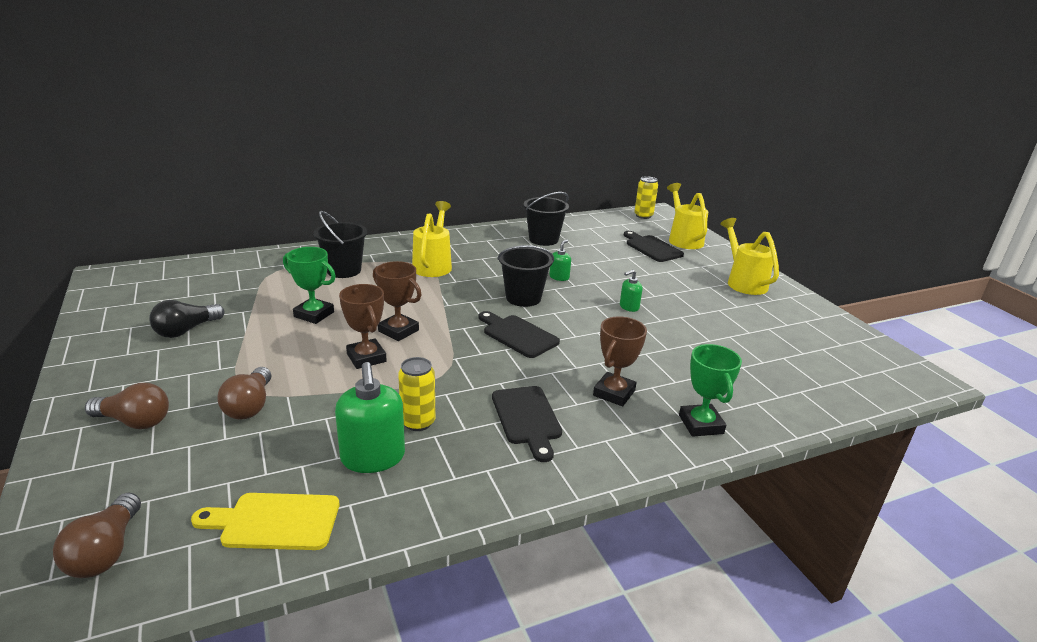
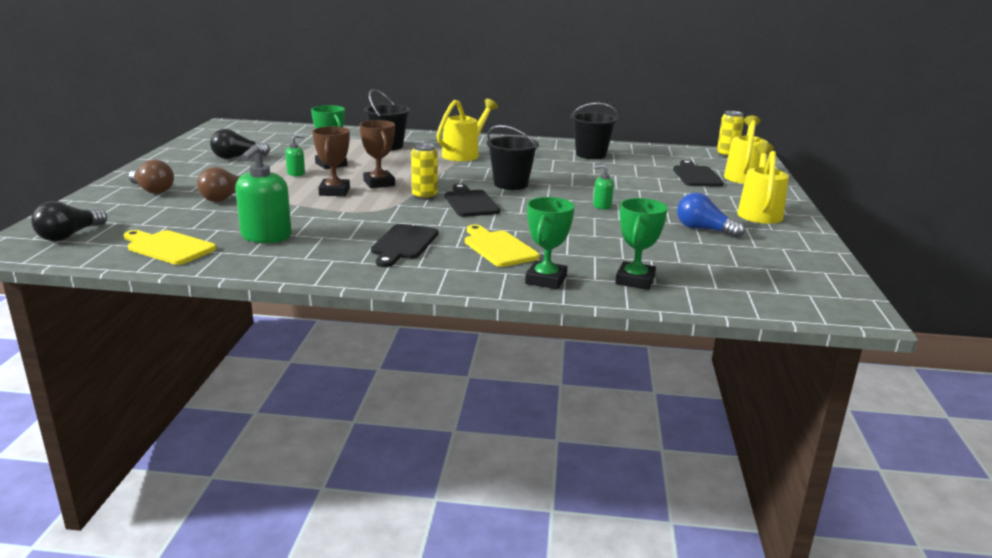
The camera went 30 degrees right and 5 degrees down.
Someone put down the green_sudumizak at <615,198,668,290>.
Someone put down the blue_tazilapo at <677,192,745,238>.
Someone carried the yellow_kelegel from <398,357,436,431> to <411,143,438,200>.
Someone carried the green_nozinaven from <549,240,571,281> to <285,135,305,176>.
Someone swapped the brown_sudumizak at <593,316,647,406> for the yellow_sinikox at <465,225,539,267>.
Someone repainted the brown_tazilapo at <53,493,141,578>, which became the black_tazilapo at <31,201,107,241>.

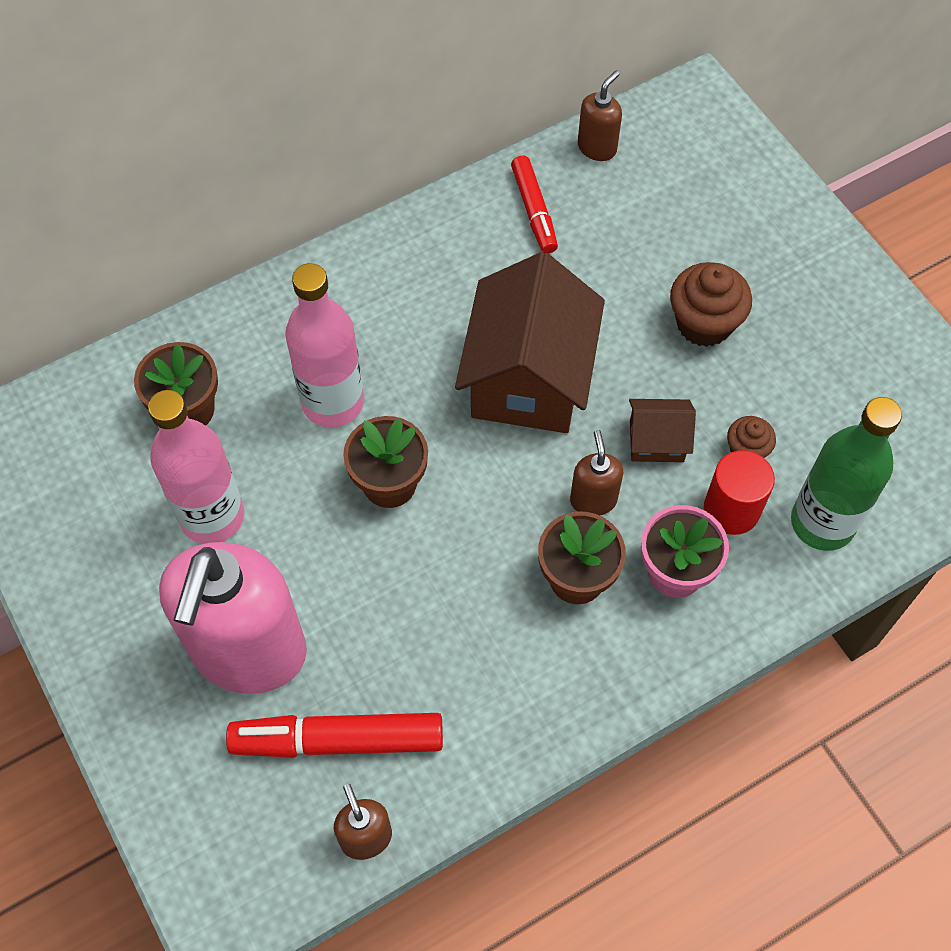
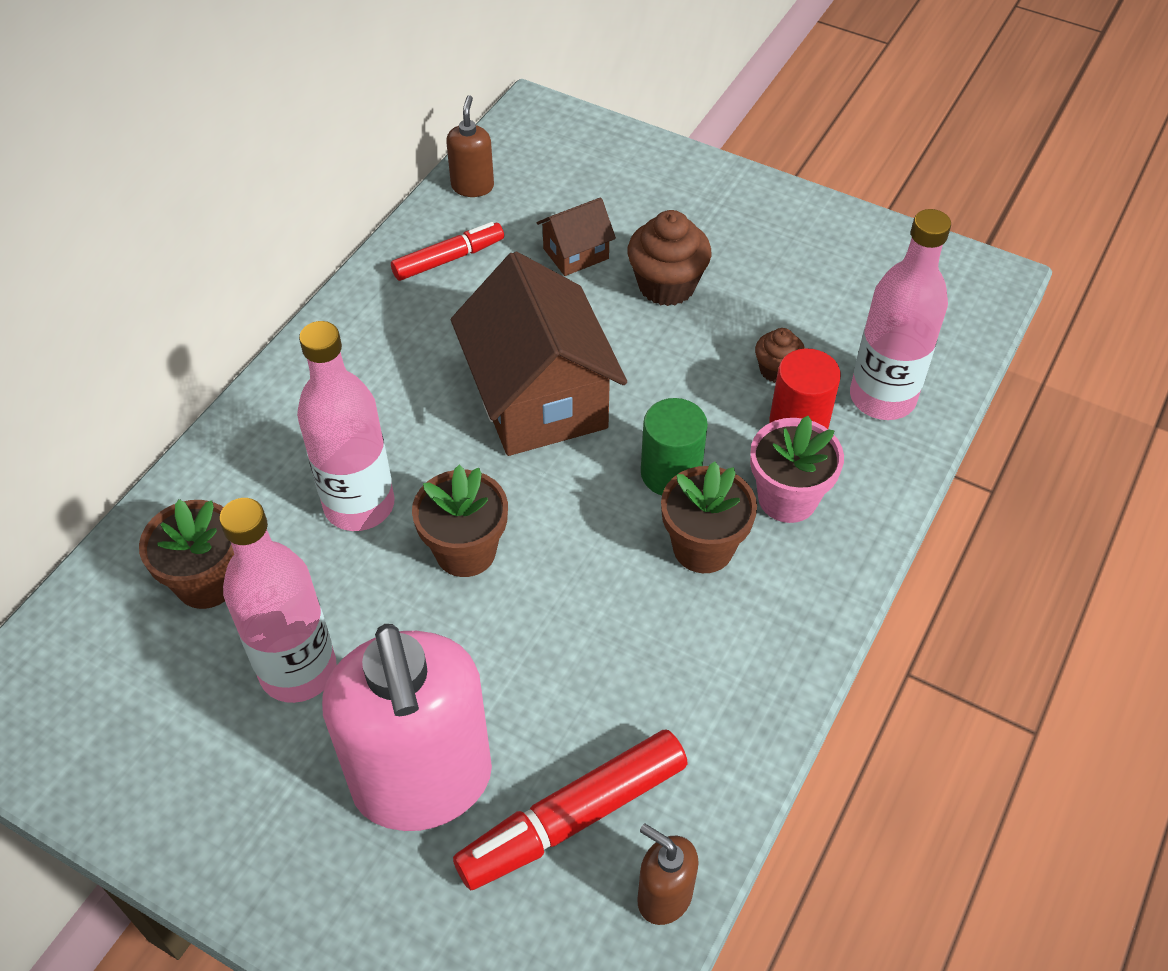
The camera went 30 degrees left and 10 degrees down.
Someone carried the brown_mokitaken from <629,399,696,462> to <536,197,616,276>.
Someone swapped the brown_nozinaven at <570,430,623,516> for the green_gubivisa at <641,398,708,495>.
Someone repainted the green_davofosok at <791,397,902,551>, which became the pink_davofosok at <850,209,951,420>.
Someone rotated the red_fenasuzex at <511,156,558,254> by 75 degrees counterclockwise.

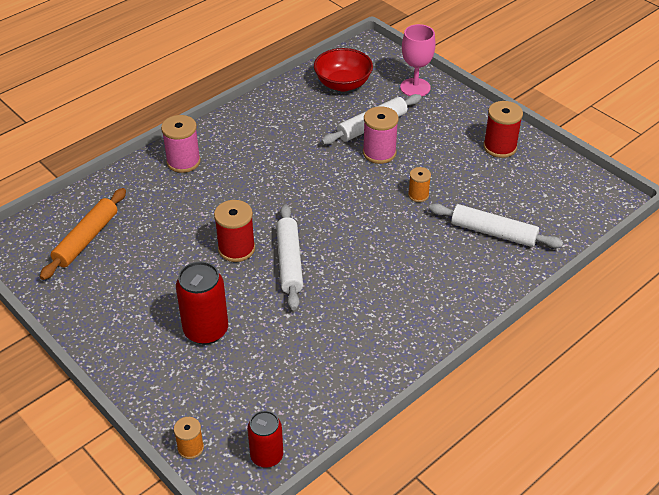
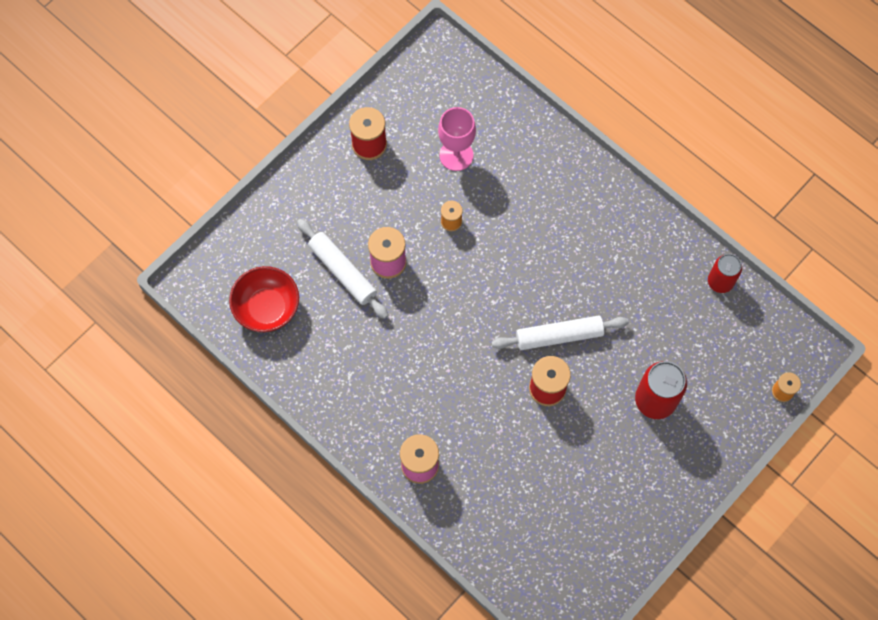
The camera went 95 degrees left and 25 degrees up.
Someone took away the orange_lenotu at <40,188,126,280>.
Someone took away the white_lenotu at <429,203,563,248>.
Someone carried the red_kelegel from <247,411,283,468> to <708,254,742,293>.
Someone carried the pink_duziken from <400,24,436,97> to <438,107,476,171>.

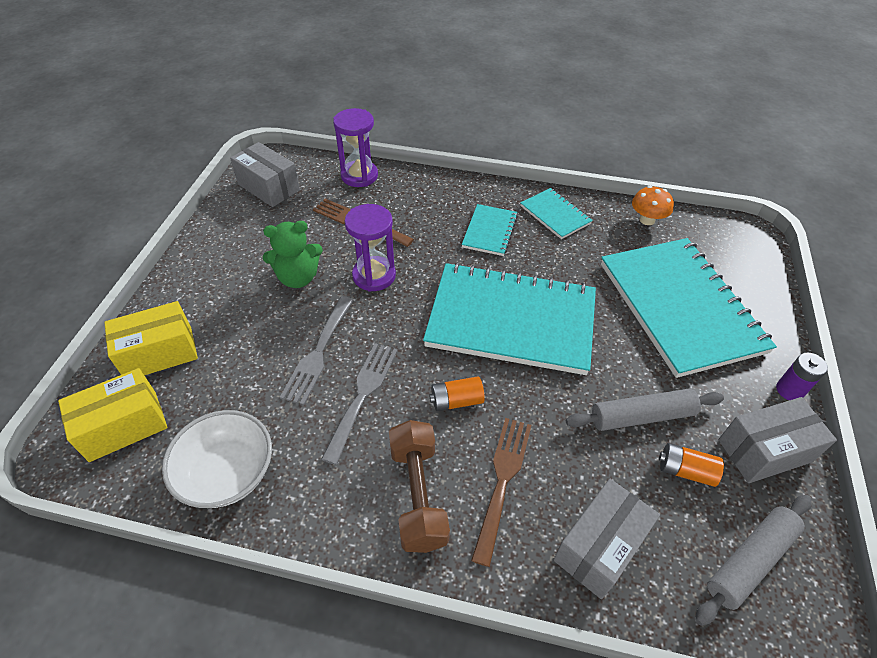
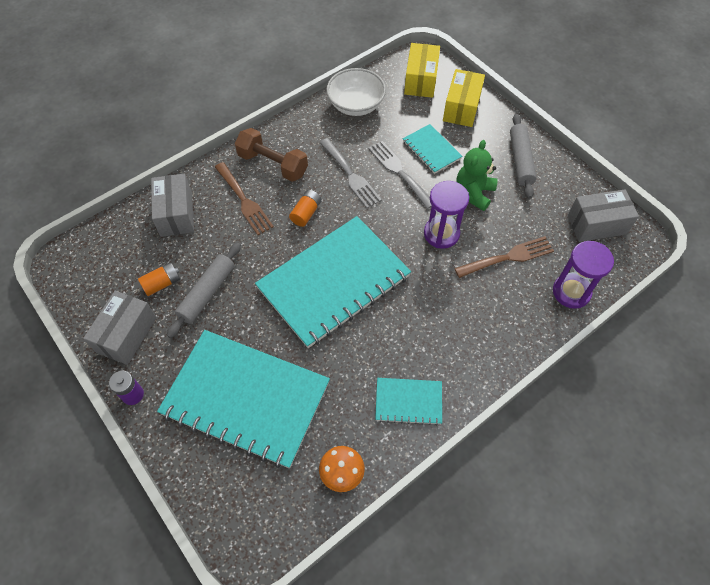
The camera went 130 degrees right and 10 degrees up.
Someone carried the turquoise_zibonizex from <462,204,518,256> to <403,124,462,174>.
Someone carried the grey_lenotu from <695,495,812,626> to <510,114,536,199>.

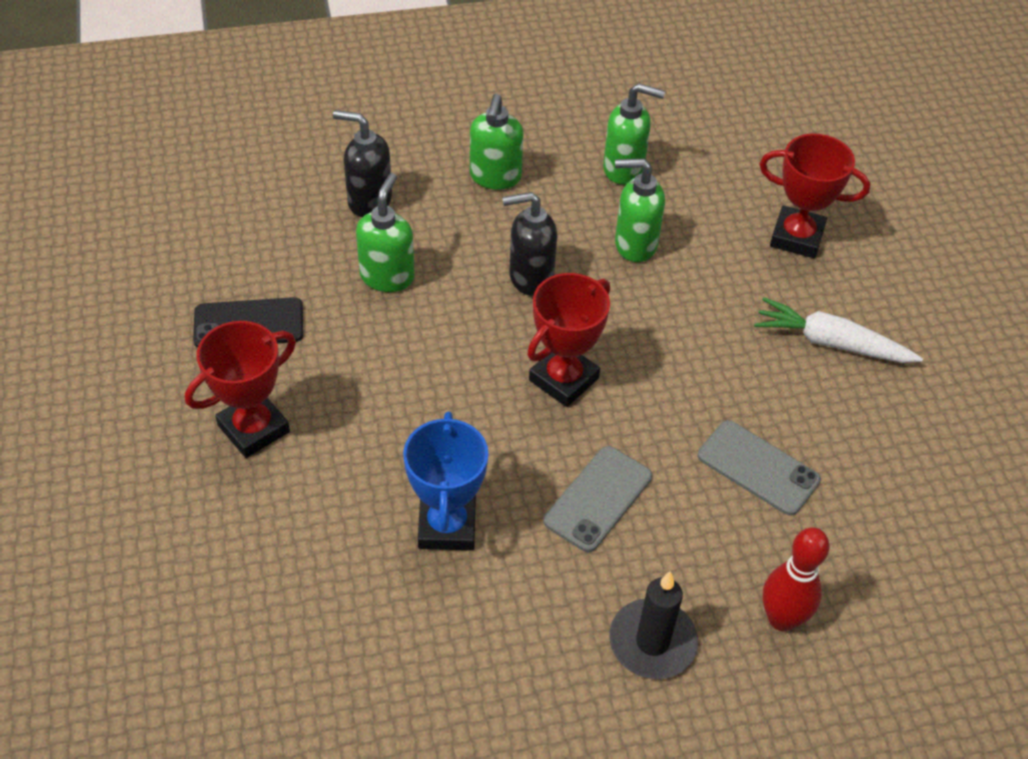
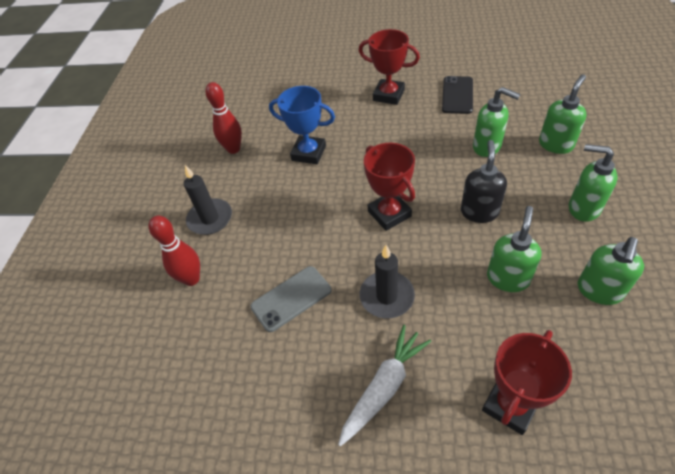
The camera went 115 degrees right and 0 degrees up.
Someone took away the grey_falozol at <543,446,652,552>.
Someone put down the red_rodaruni at <205,82,242,154>.
Someone put down the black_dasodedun at <360,245,415,318>.
Someone repainted the black_nozinaven at <333,110,392,217>, which became the green_nozinaven at <539,74,587,154>.
Someone rotated the red_sudumizak at <185,321,296,458> by 45 degrees counterclockwise.

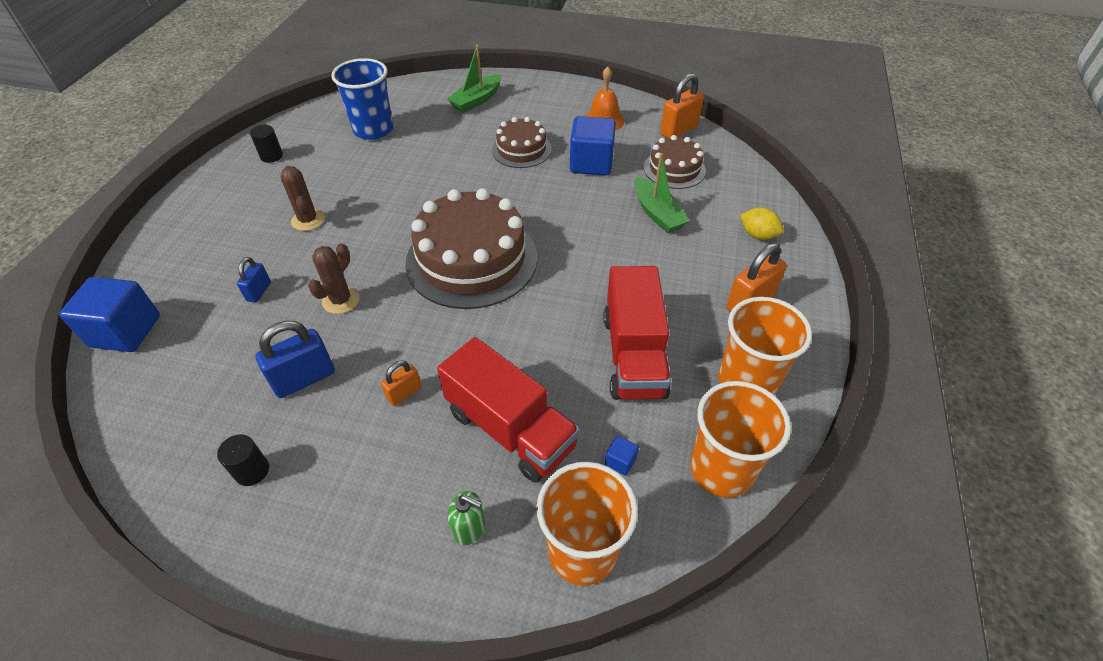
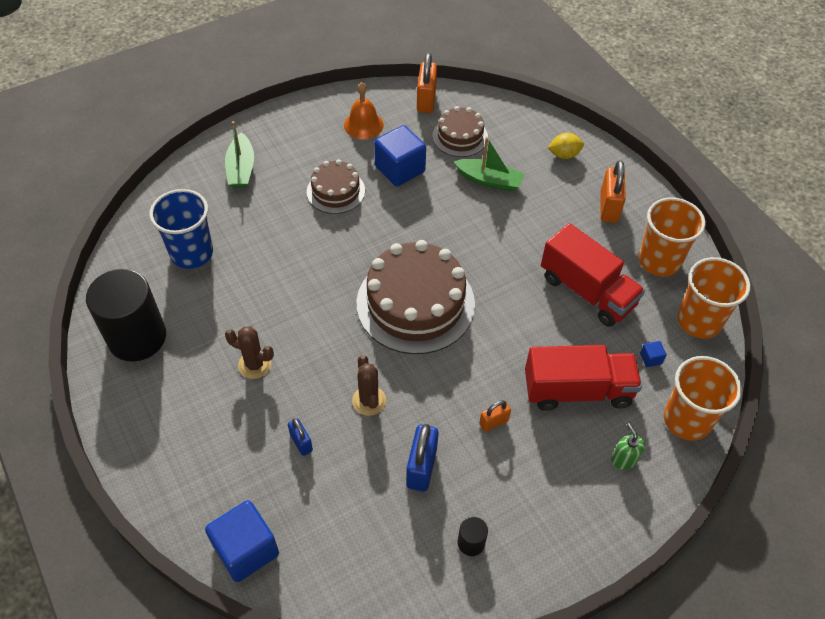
The camera went 45 degrees left and 5 degrees up.
Someone rotated the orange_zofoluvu at <381,360,421,406> by 60 degrees clockwise.
Someone rotated the green_nozinaven at <448,491,485,545> by 90 degrees counterclockwise.
Someone scaled the black_gubivisa at <250,125,283,163> by 2.41.

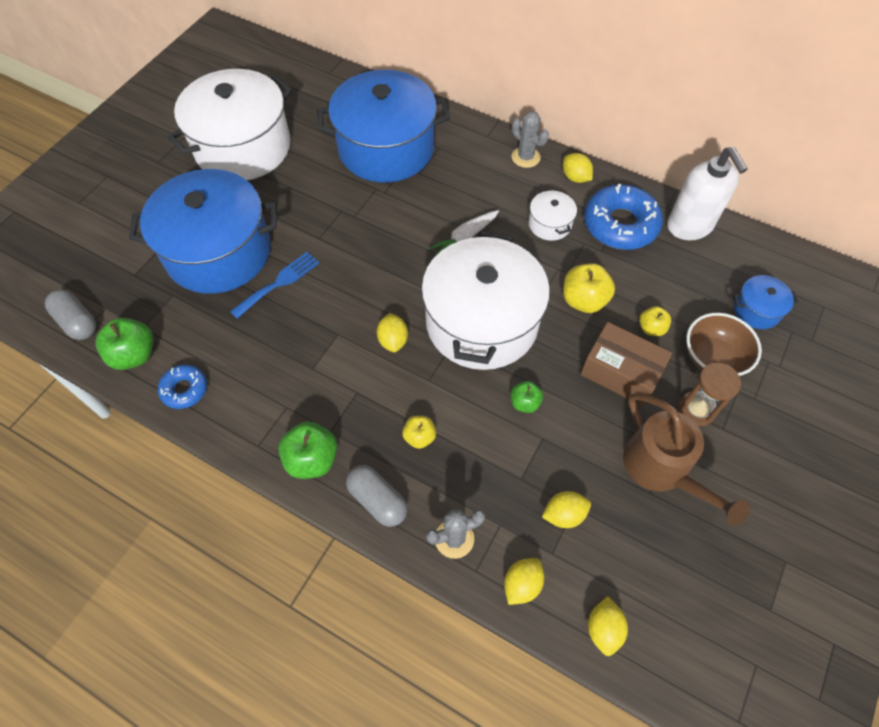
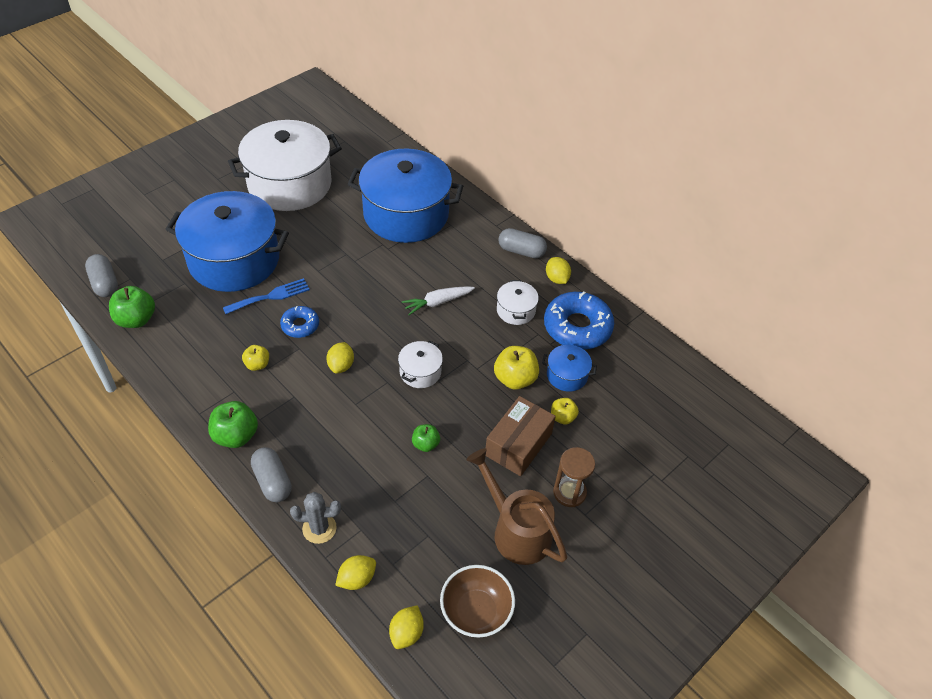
The camera went 15 degrees right and 10 degrees down.
Someone took away the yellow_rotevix at <542,491,591,528>.
Someone took away the white_nozinaven at <667,147,748,240>.
Someone carried the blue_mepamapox from <158,364,207,409> to <280,306,319,338>.
Someone carried the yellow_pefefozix from <402,416,436,449> to <242,345,269,371>.
Someone carried the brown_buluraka from <686,313,762,376> to <440,565,515,638>.
Someone carried the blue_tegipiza from <733,275,798,329> to <542,345,597,392>.
Someone swapped the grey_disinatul at <511,111,549,168> for the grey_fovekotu at <498,228,547,258>.
Someone rotated the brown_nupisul at <580,322,672,406> by 75 degrees clockwise.
Someone rotated the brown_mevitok at <623,393,750,526> by 150 degrees clockwise.
Someone scaled the white_tegipiza at <421,231,550,370> by 0.42.

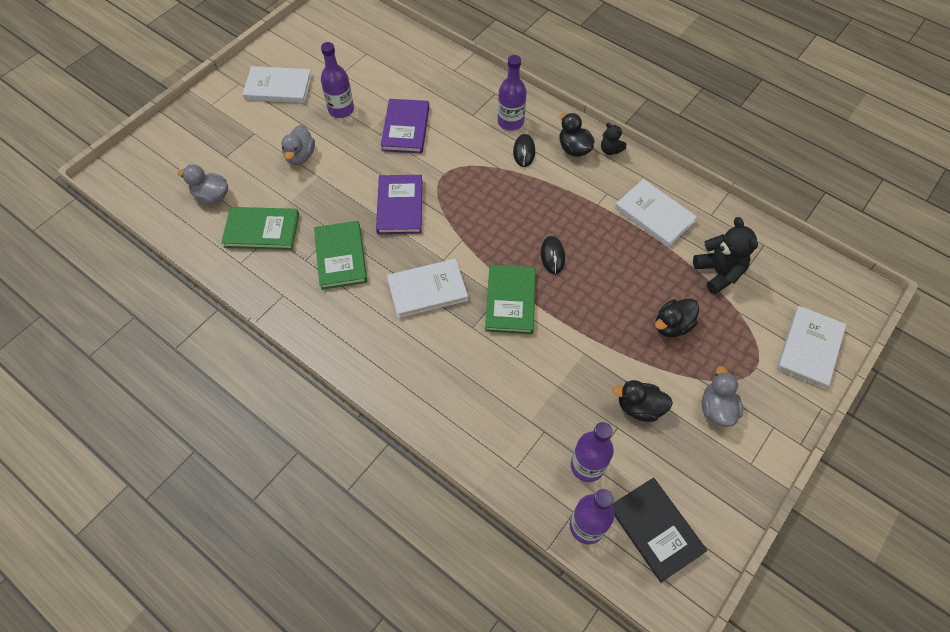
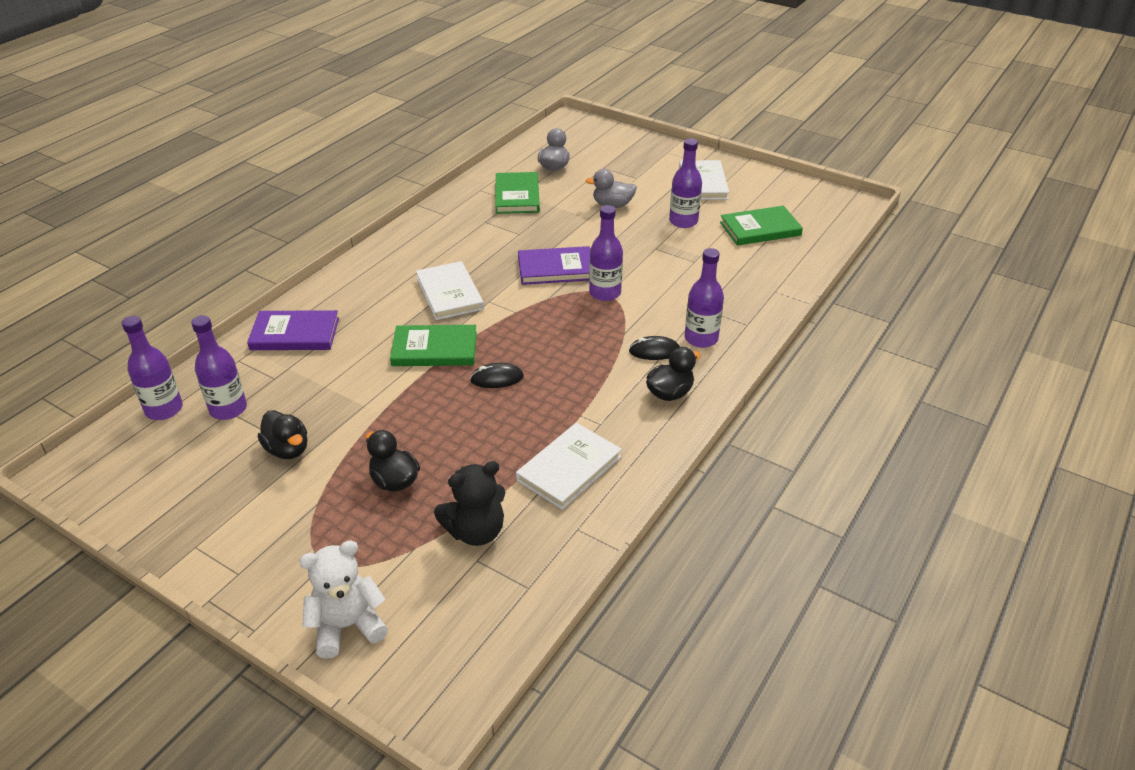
The camera went 85 degrees right and 20 degrees down.
Someone took away the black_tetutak at <601,123,626,155>.
Someone took away the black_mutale at <612,478,707,582>.
Someone took away the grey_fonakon at <702,366,743,427>.
Someone put down the purple_davofosok at <589,205,623,301>.
Someone carried the green_mutale from <314,221,367,290> to <720,206,803,246>.
Someone carried the purple_mutale from <381,99,429,153> to <247,310,339,350>.
Someone swapped the white_mutale at <777,306,846,389> for the white_tetutak at <299,540,388,659>.
Someone rotated the black_fonakon at <612,380,673,422> by 135 degrees clockwise.

